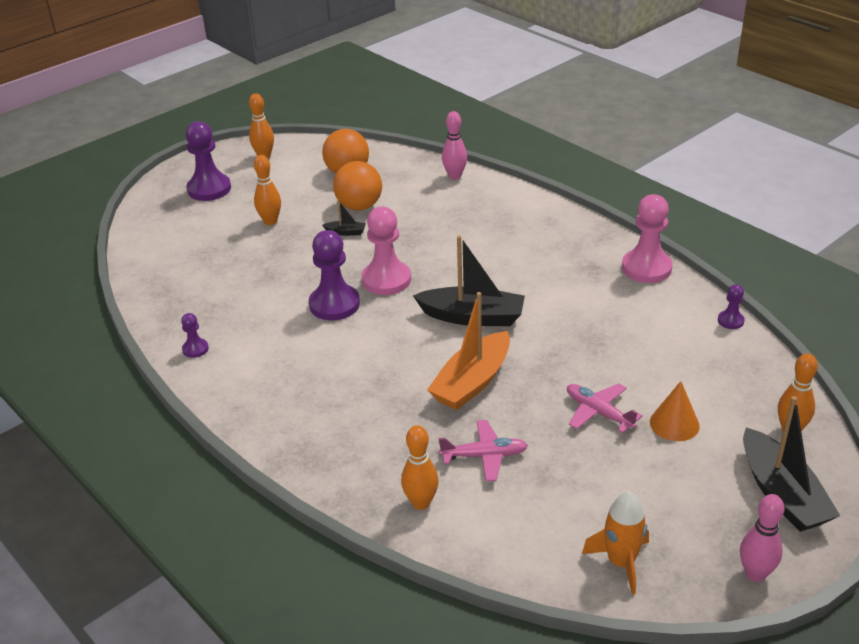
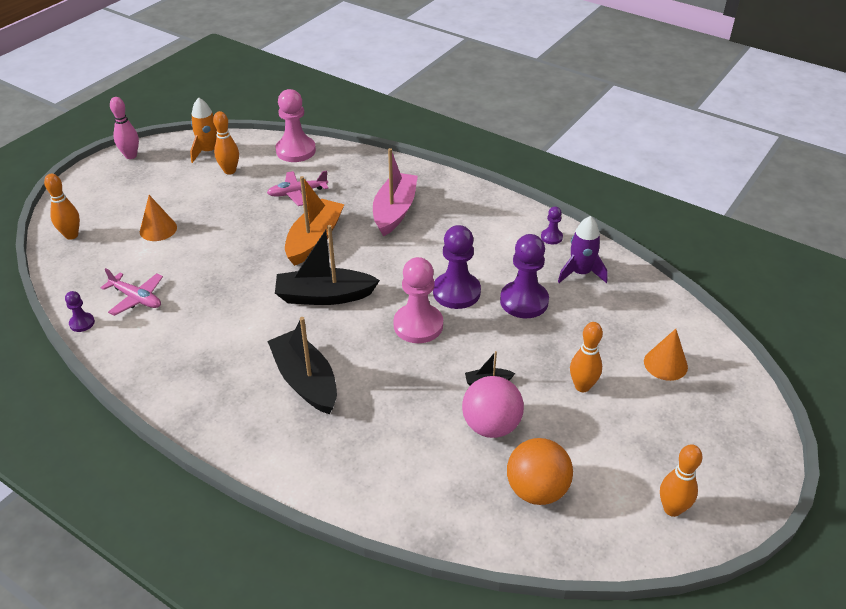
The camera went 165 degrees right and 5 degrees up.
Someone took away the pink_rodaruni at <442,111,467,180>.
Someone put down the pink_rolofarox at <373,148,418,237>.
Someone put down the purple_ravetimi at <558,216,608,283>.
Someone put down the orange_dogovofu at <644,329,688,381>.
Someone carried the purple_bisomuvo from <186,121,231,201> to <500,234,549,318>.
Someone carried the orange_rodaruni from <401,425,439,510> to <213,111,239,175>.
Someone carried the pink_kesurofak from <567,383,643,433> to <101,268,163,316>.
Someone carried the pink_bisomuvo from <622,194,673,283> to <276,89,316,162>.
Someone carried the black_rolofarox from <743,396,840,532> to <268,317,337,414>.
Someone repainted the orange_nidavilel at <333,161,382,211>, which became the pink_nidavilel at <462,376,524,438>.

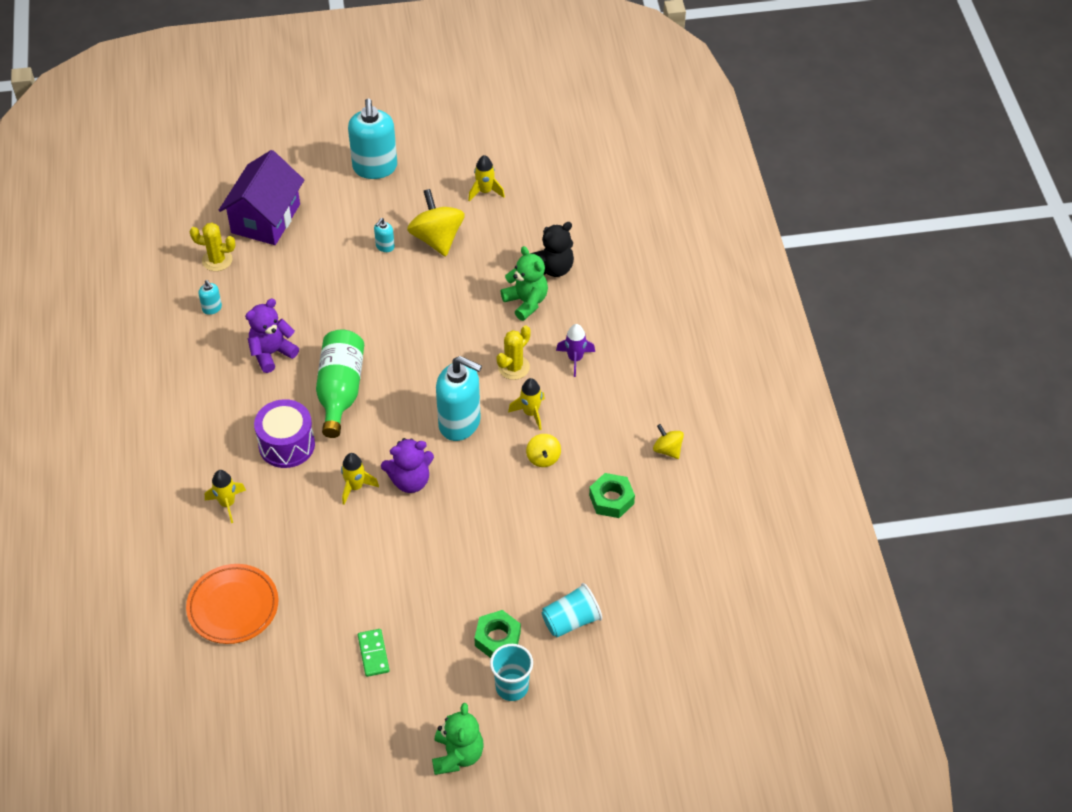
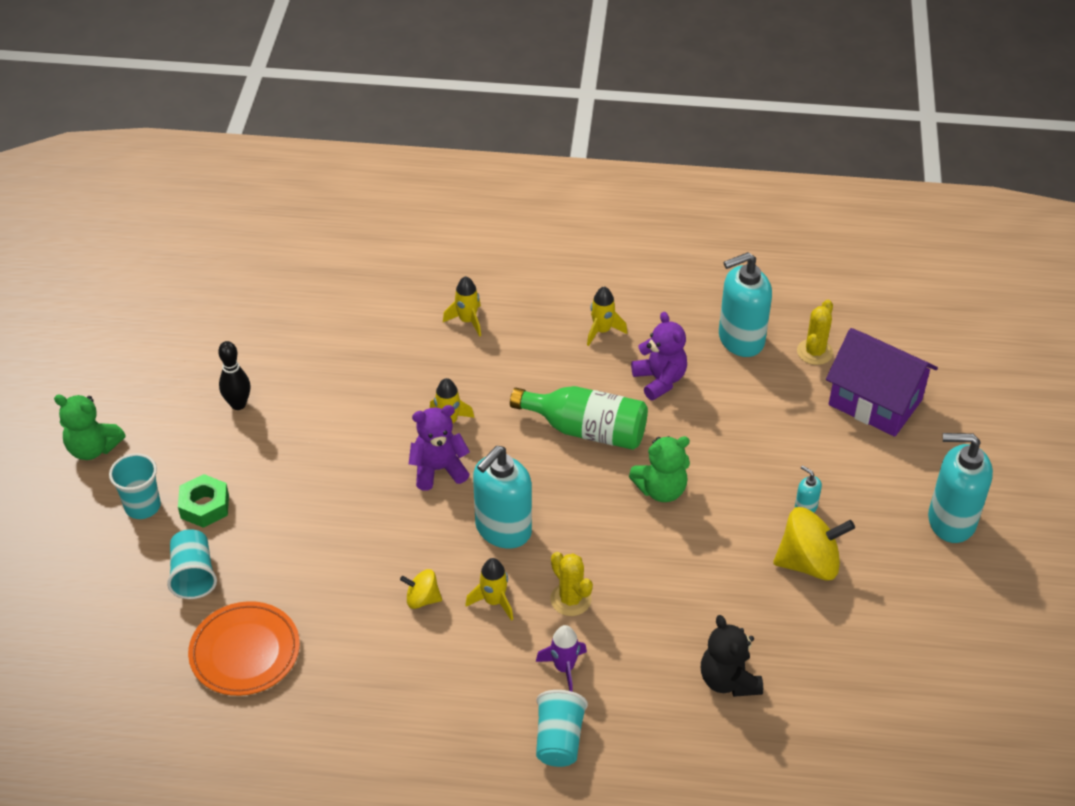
The camera went 105 degrees right and 5 degrees down.
Someone took away the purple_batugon at <254,399,315,468>.
Someone took away the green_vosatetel at <589,473,635,518>.
Someone took away the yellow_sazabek at <653,424,684,459>.
Someone put down the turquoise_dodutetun at <536,690,588,767>.
Someone carried the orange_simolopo from <186,564,278,644> to <188,601,300,696>.
Someone carried the yellow_ravetimi from <468,155,505,202> to <587,286,627,346>.
Someone carried the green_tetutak from <501,246,548,321> to <629,436,690,502>.
Someone swapped the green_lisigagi at <358,629,390,677> for the black_rodaruni at <218,341,250,410>.
Someone rotated the purple_tetutak at <381,438,434,493> by 75 degrees clockwise.
Someone scaled the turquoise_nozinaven at <198,280,222,315> by 2.32.

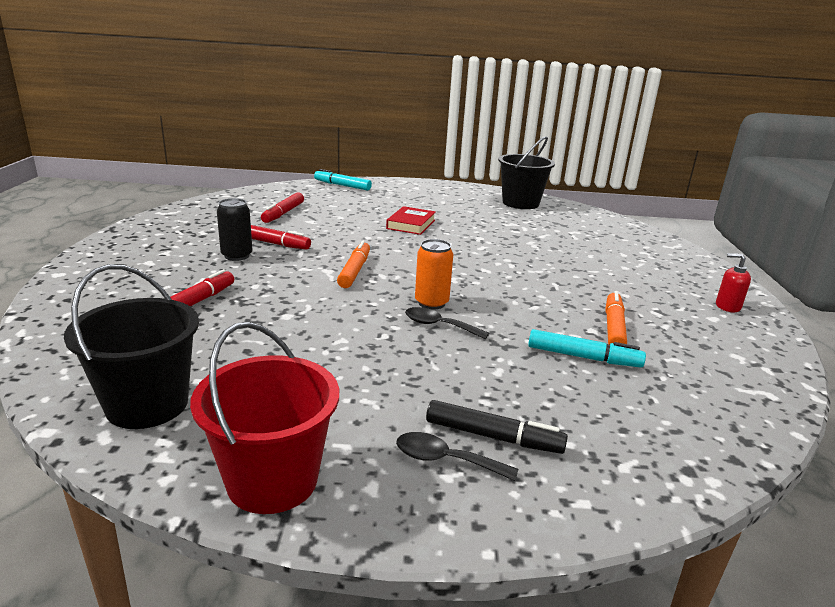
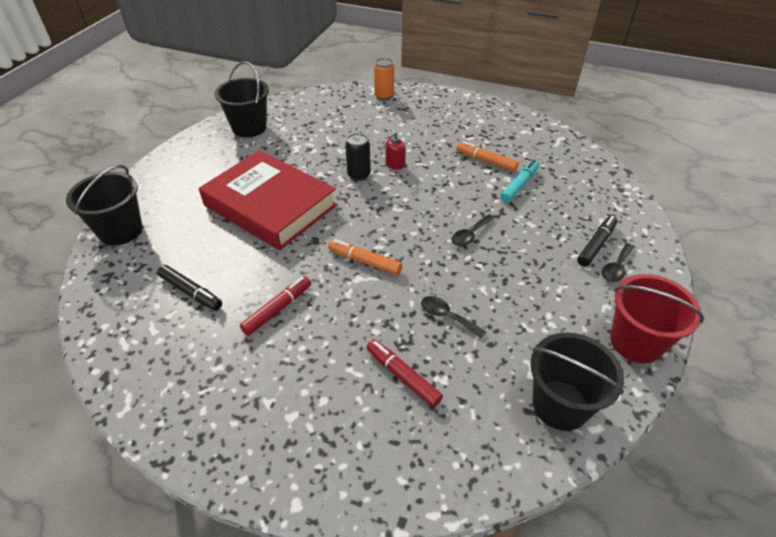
The camera went 70 degrees left and 20 degrees up.
Someone put down the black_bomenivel at <421,296,486,338>.
Someone carried the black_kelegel from <217,198,252,261> to <345,133,371,181>.
Someone carried the orange_kelegel from <415,239,453,310> to <374,58,394,100>.
Someone carried the red_nozinaven from <716,253,751,312> to <385,131,405,170>.
Someone swapped the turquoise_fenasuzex at <314,169,372,191> for the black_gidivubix at <66,165,143,246>.
Someone repainted the red_fenasuzex at <261,192,304,223>, which became the black_fenasuzex at <157,265,222,311>.
Someone scaled the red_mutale at <386,206,436,235> by 2.37.

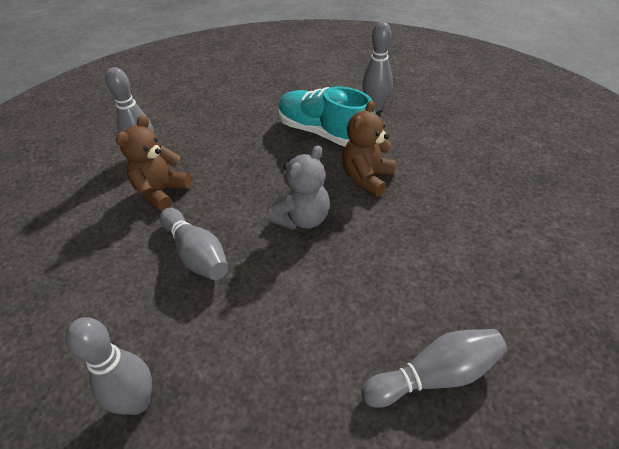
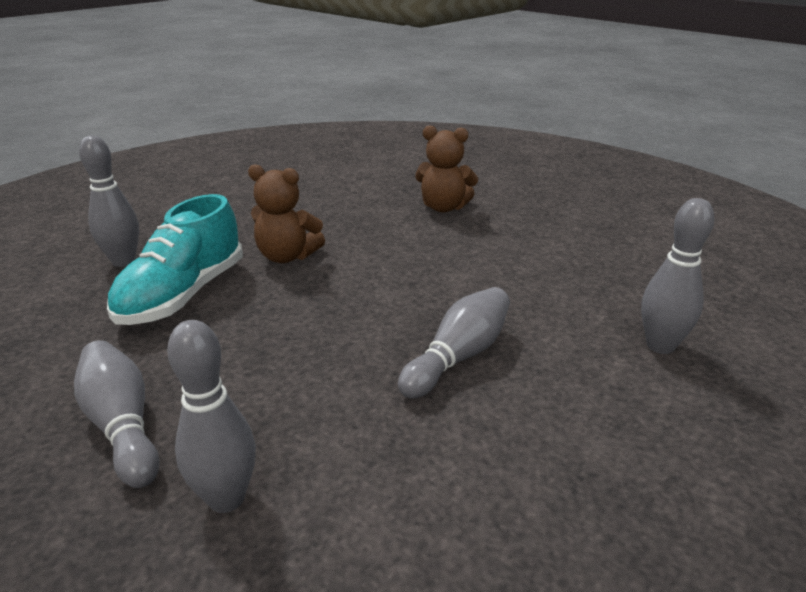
The camera went 105 degrees left and 15 degrees down.
Someone took away the grey_tetutak at <268,146,330,230>.
Someone carried the brown_tetutak from <116,115,191,211> to <415,125,478,213>.
Someone carried the grey_rodaruni from <361,329,507,408> to <74,340,160,488>.

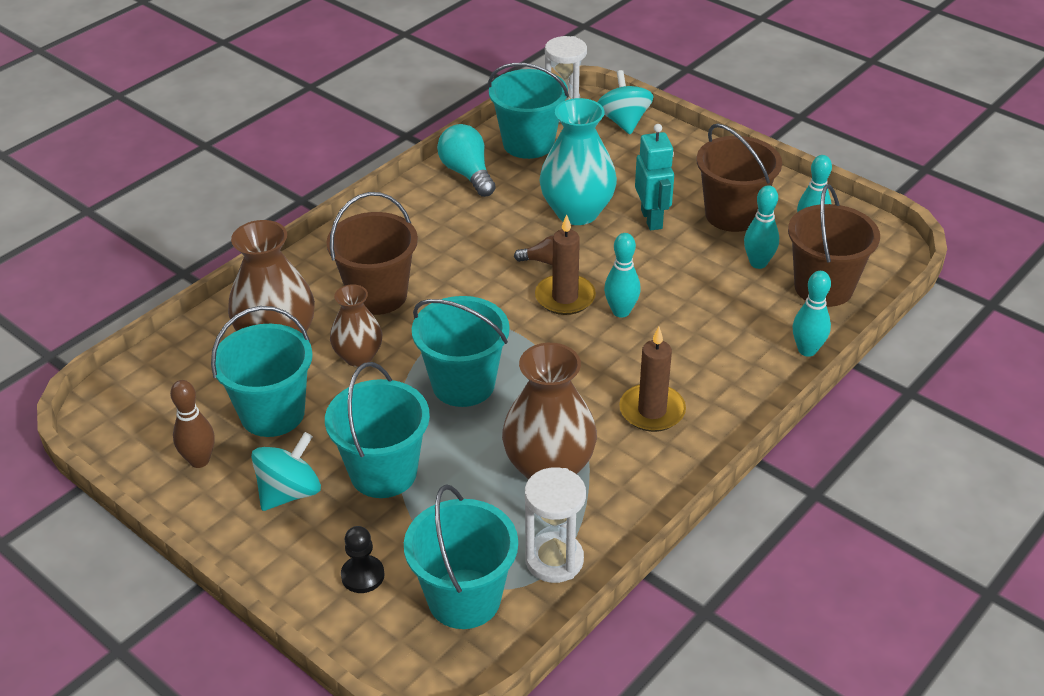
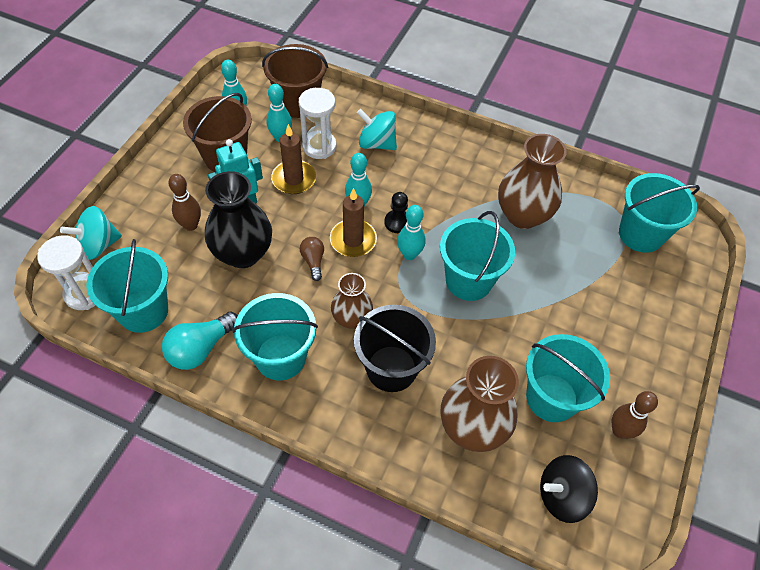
The camera went 110 degrees left and 15 degrees up.
Someone put down the brown_rodaruni at <168,174,201,231>.
Someone put down the black_sazabek at <540,455,598,523>.
Someone carried the turquoise_sazabek from <251,432,321,511> to <357,109,397,150>.
Someone carried the turquoise_gidivubix from <325,362,430,498> to <232,293,318,380>.
Someone carried the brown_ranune from <330,284,382,367> to <331,273,373,329>.
Someone carried the black_bisomuvo from <341,526,384,593> to <384,192,408,233>.
Someone carried the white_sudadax from <525,467,586,583> to <299,88,337,159>.
Someone carried the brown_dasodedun from <619,327,686,432> to <271,124,316,194>.
Someone carried the turquoise_rodaruni from <793,271,831,357> to <397,205,426,260>.
Someone repainted the brown_gidivubix at <326,192,418,315>, which became the black_gidivubix at <354,305,436,392>.
Someone repainted the turquoise_ranune at <540,98,617,225>, which became the black_ranune at <205,171,272,268>.

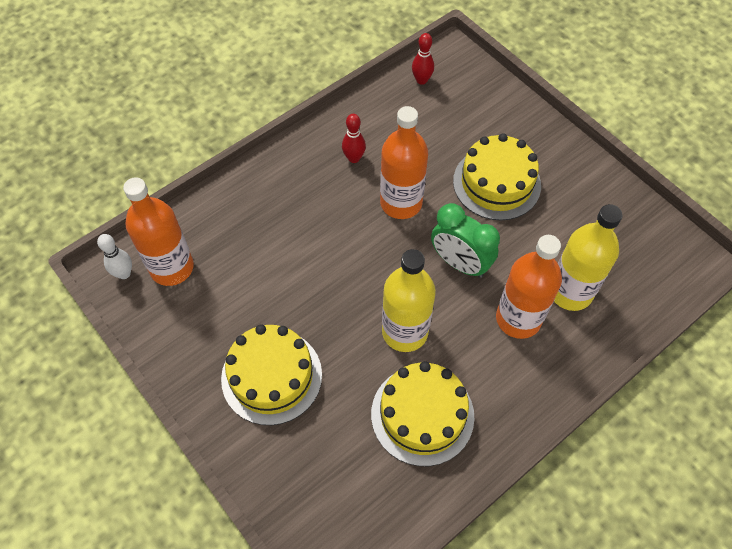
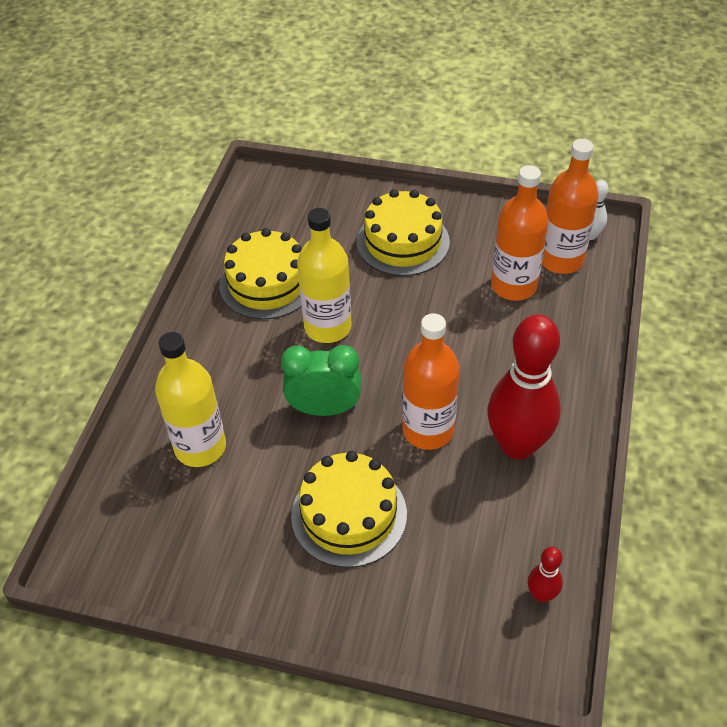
The camera went 145 degrees right and 10 degrees down.
Someone carried the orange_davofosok from <496,235,562,339> to <491,165,548,301>.
Someone scaled the red_rodaruni at <342,114,366,163> by 2.28.

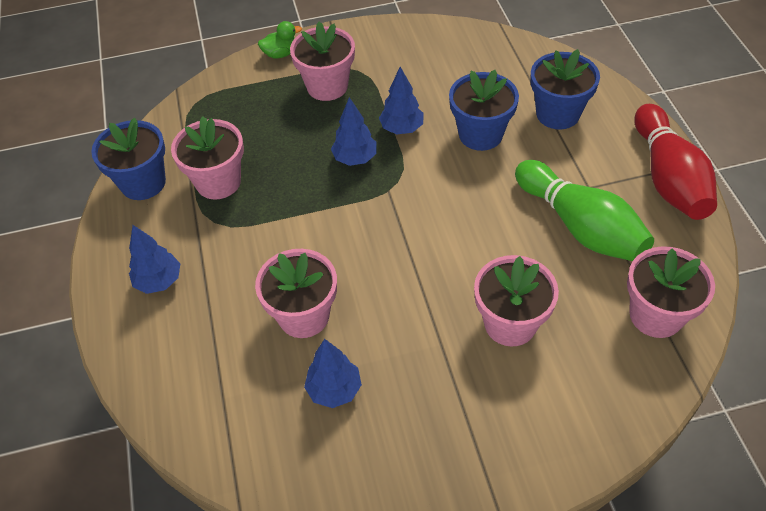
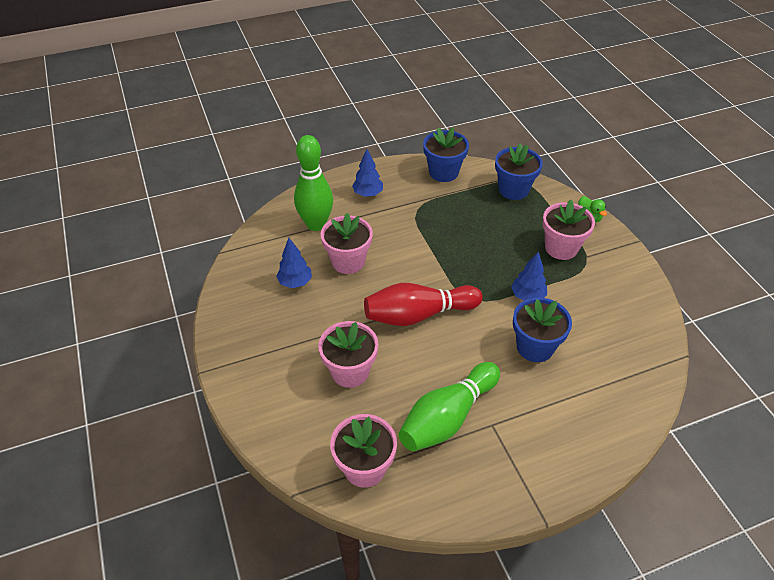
The camera went 80 degrees right and 5 degrees down.
Someone took away the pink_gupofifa at <171,116,244,200>.
Someone took away the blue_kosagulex at <331,97,377,166>.
Someone put down the green_rodaruni at <294,135,333,231>.
Someone carried the blue_gupofifa from <531,49,600,129> to <495,144,543,200>.
Someone carried the red_rodaruni from <634,104,717,220> to <364,283,483,326>.

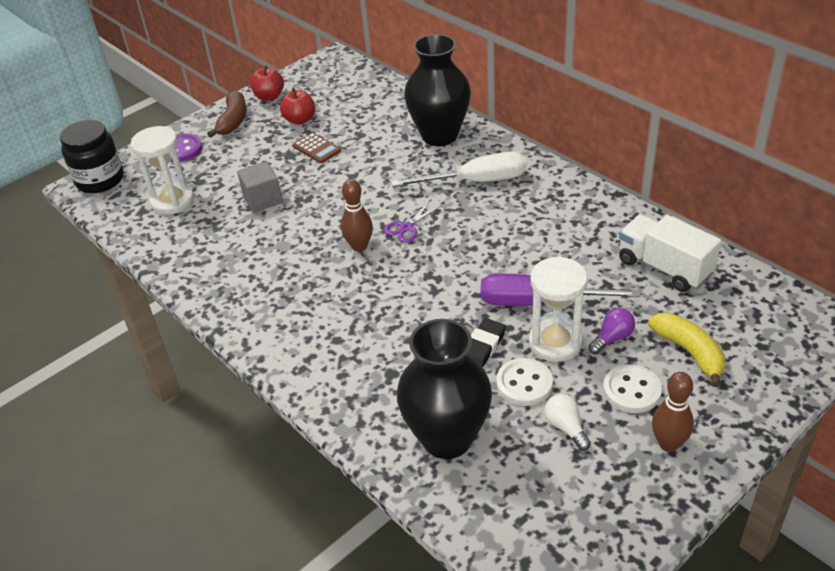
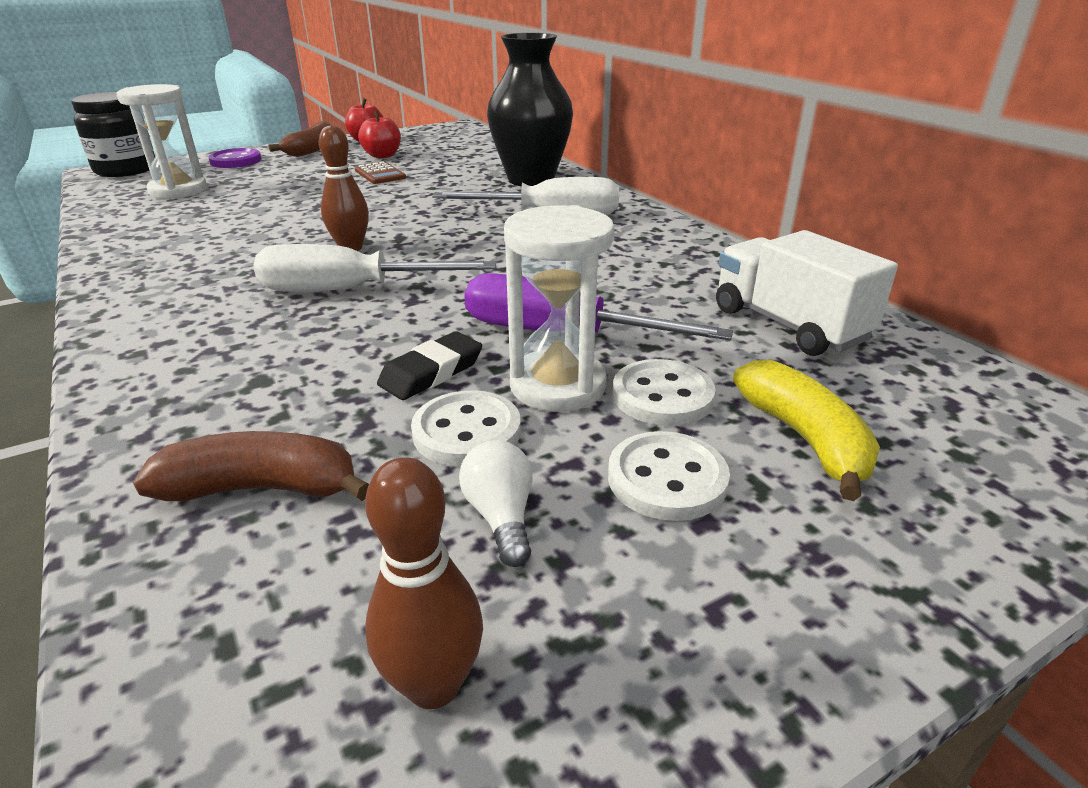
The camera went 10 degrees right and 10 degrees down.
Someone took away the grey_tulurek at <237,161,283,213>.
Someone took away the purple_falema at <384,202,440,243>.
Someone put down the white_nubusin at <253,244,496,292>.
Someone carried the brown_rodaruni from <652,372,694,452> to <365,457,483,709>.
Someone swapped the black_ranune at <397,319,492,459> for the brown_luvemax at <133,431,369,501>.
Someone swapped the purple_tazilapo at <588,308,635,354> for the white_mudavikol at <613,359,716,426>.

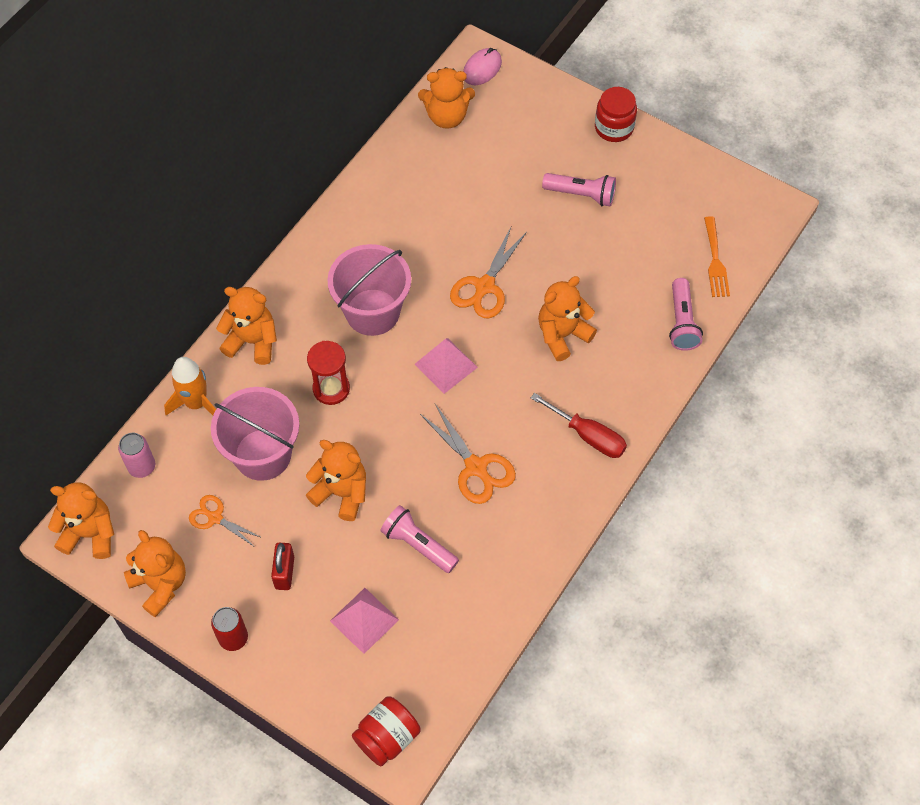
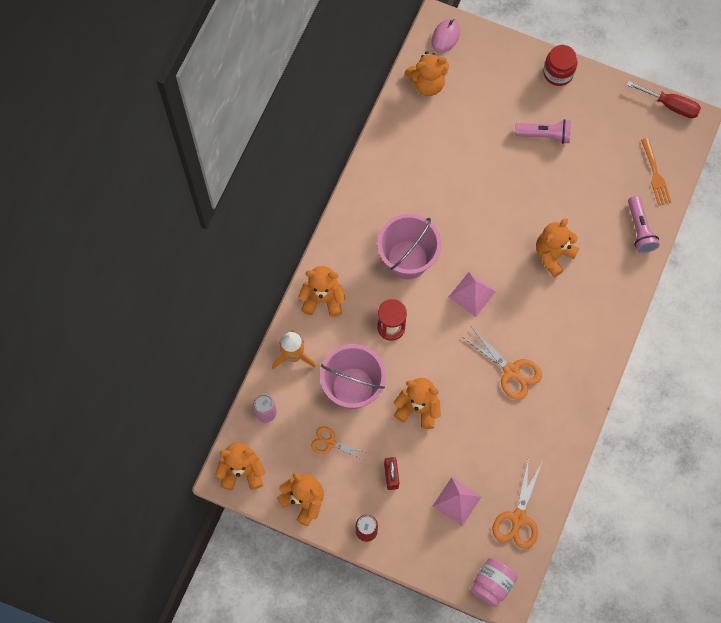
The camera went 10 degrees left and 10 degrees up.
Someone took away the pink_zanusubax at <380,505,459,573>.
Someone carried the orange_falema from <450,227,527,318> to <492,461,542,549>.
Someone carried the red_nubusin from <531,393,627,458> to <627,81,701,118>.
Someone repainted the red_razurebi at <352,696,420,767>, which became the pink_razurebi at <471,558,518,607>.

